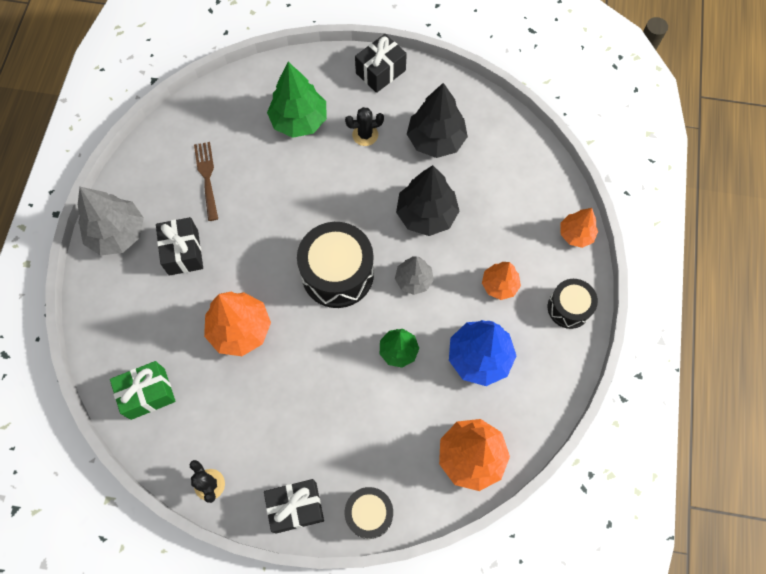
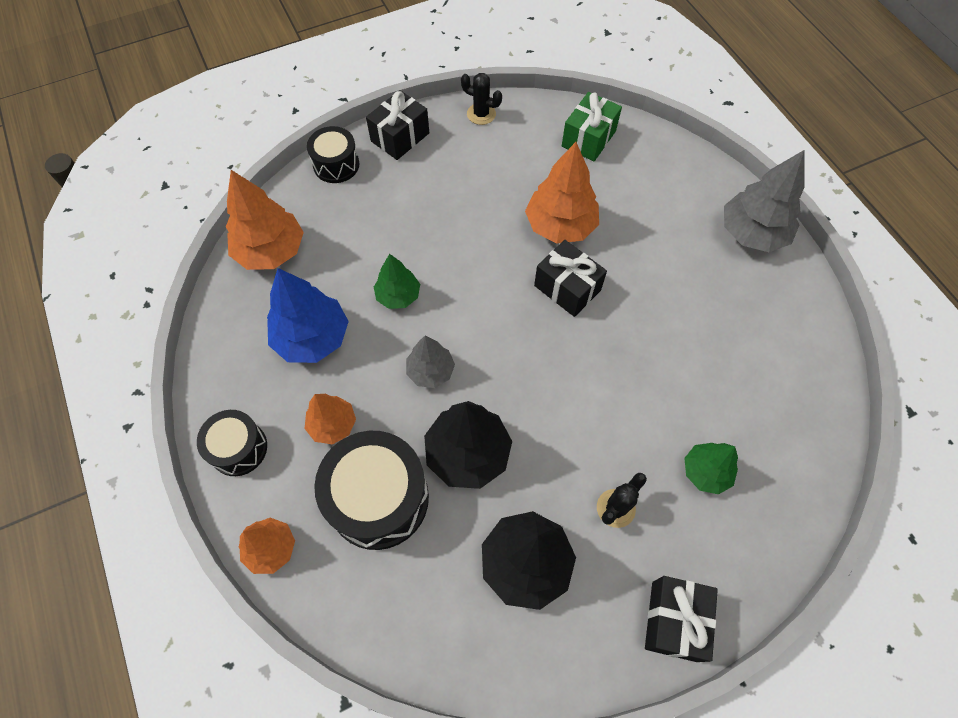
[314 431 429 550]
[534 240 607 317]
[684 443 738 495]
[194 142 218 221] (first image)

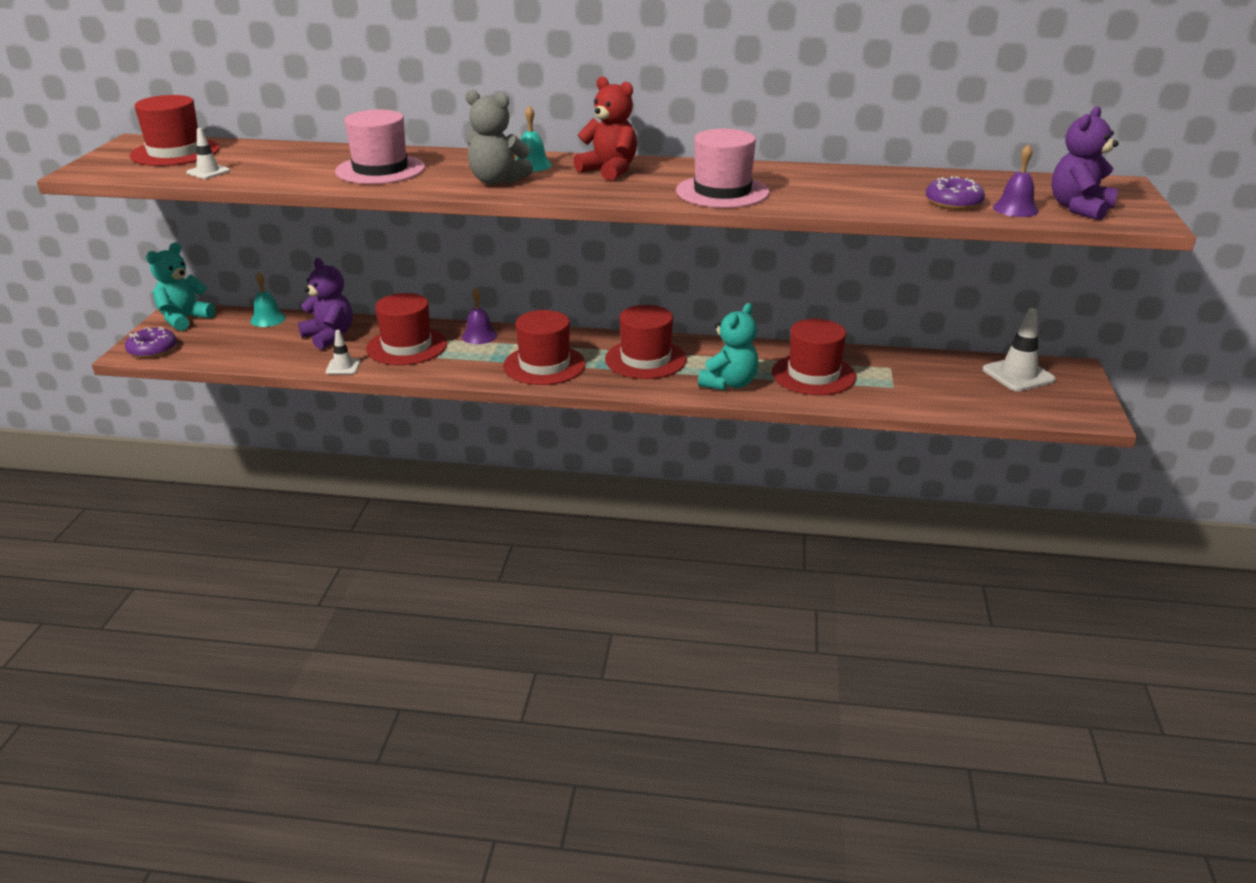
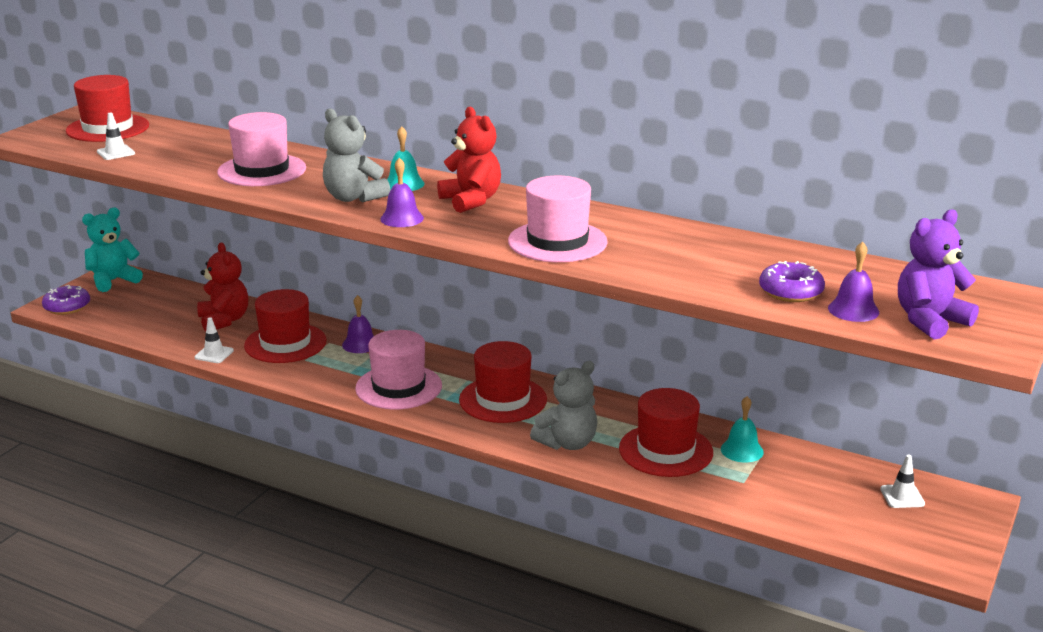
[197 243 248 331]
[355 330 442 410]
[380 158 424 227]
[530 361 597 450]
[721 396 764 462]
[880 455 925 508]

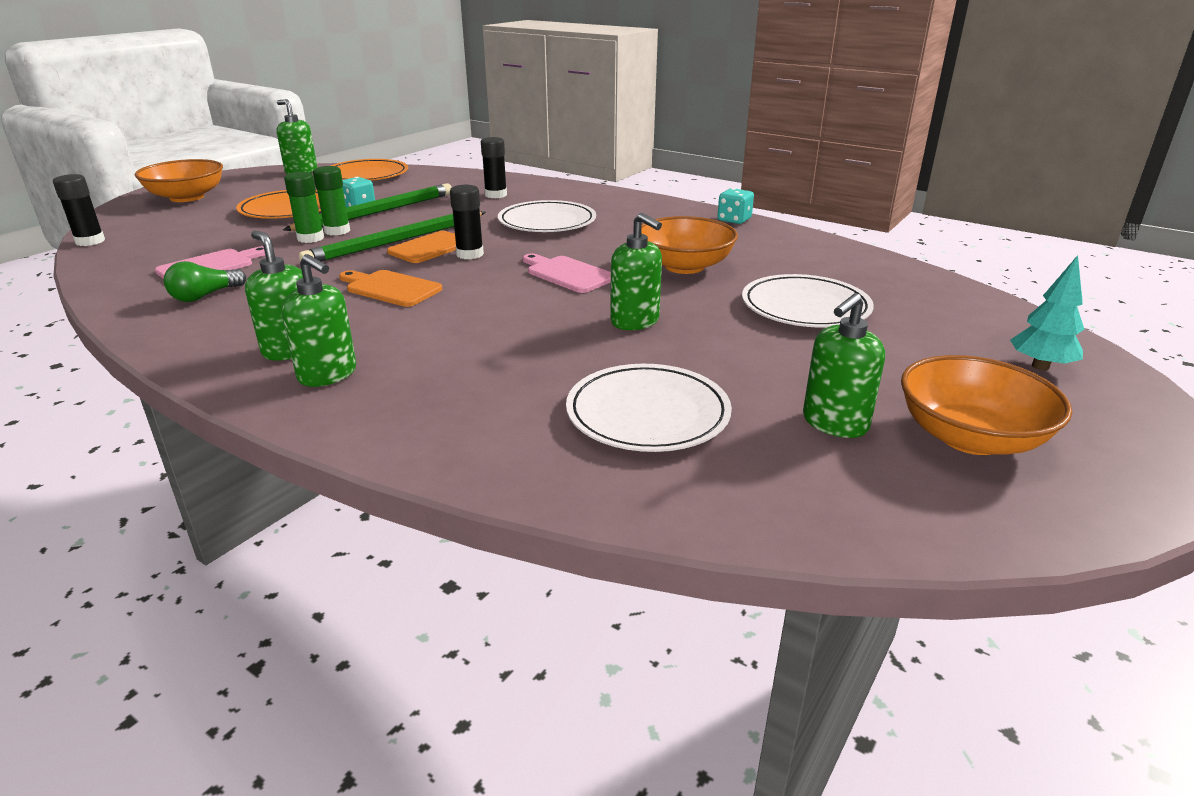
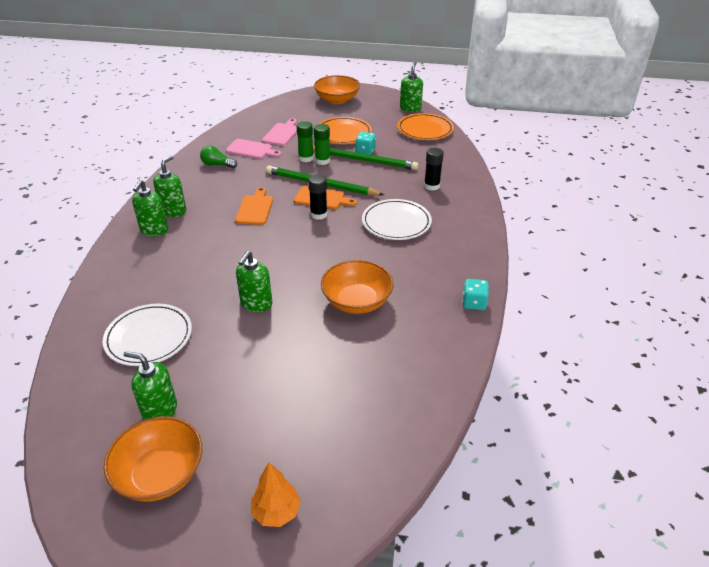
[251 463 301 527]
[262 118 297 146]
[53 174 105 246] (first image)
[742 274 874 328] (first image)

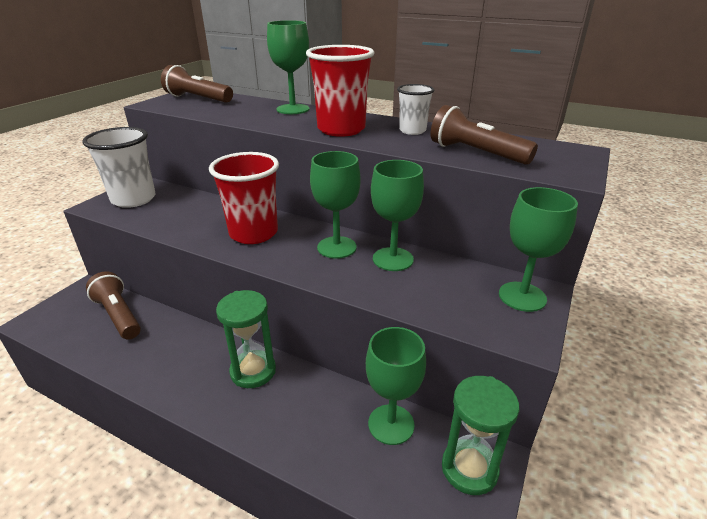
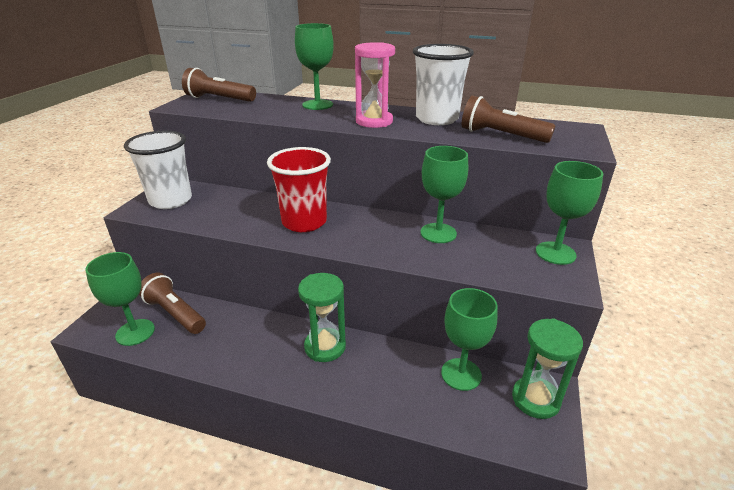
[85 252 155 346]
[355 42 395 128]
[413 44 474 125]

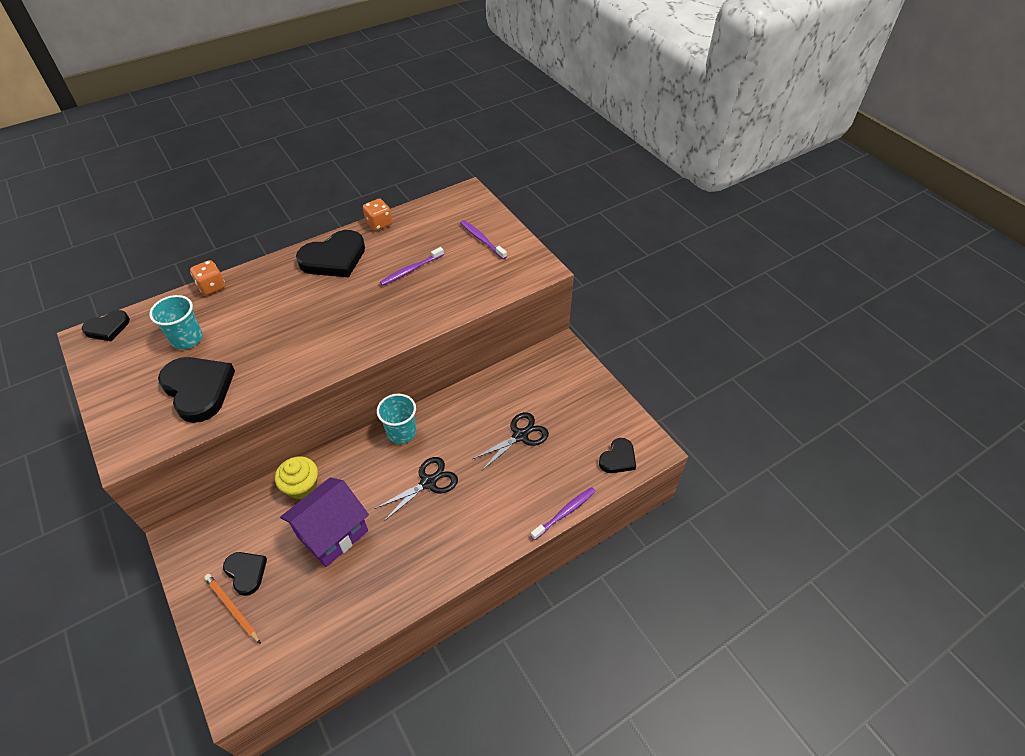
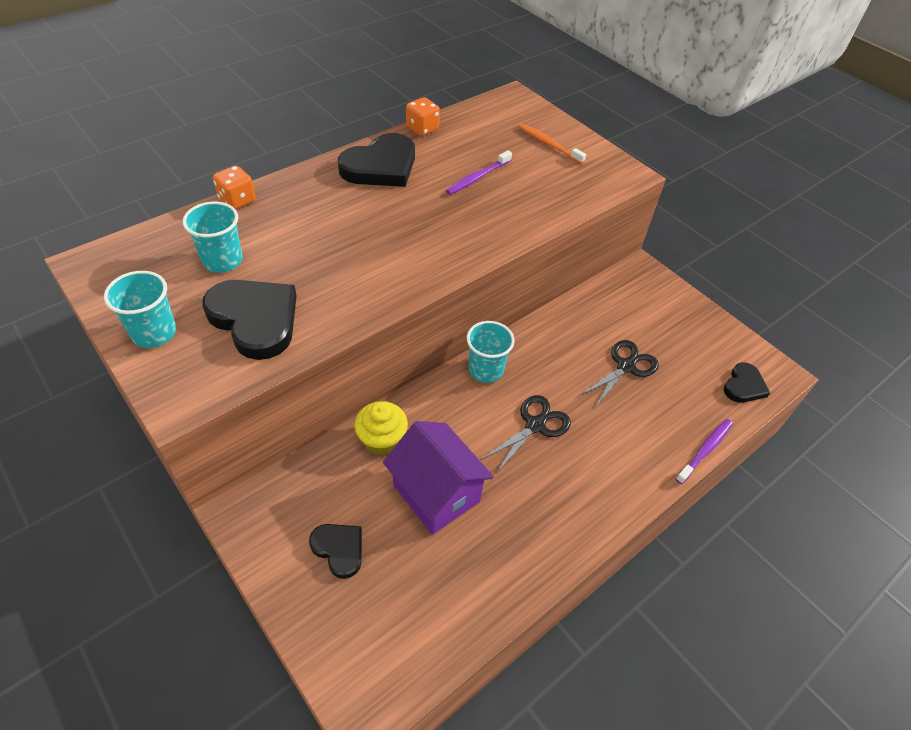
[104 271 176 348]
[383 421 494 535]
[518 123 586 164]
[82 310 130 341] (first image)
[204 574 261 644] (first image)

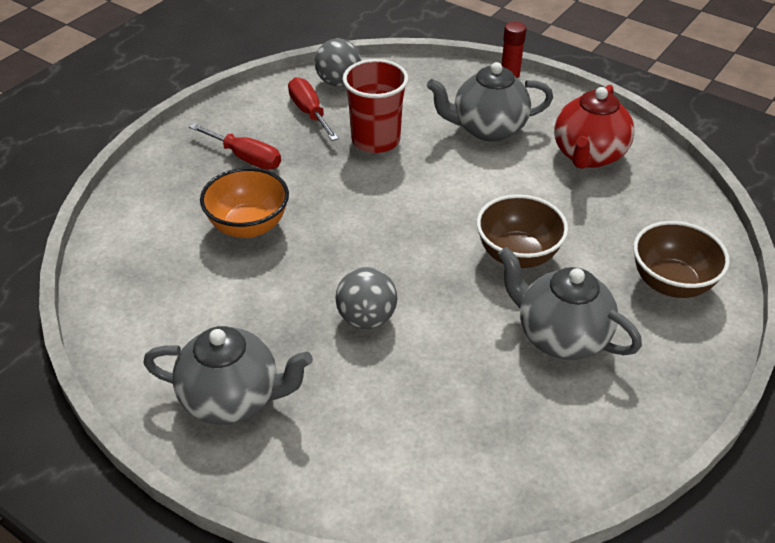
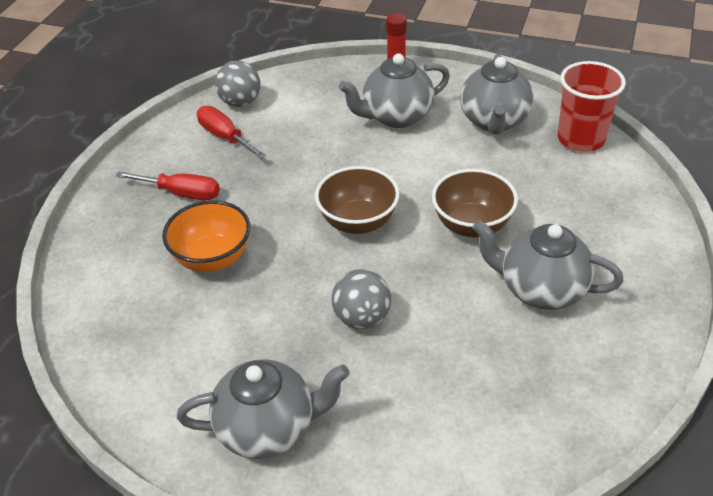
[315 166 400 234]
[460 54 534 134]
[558 61 626 152]

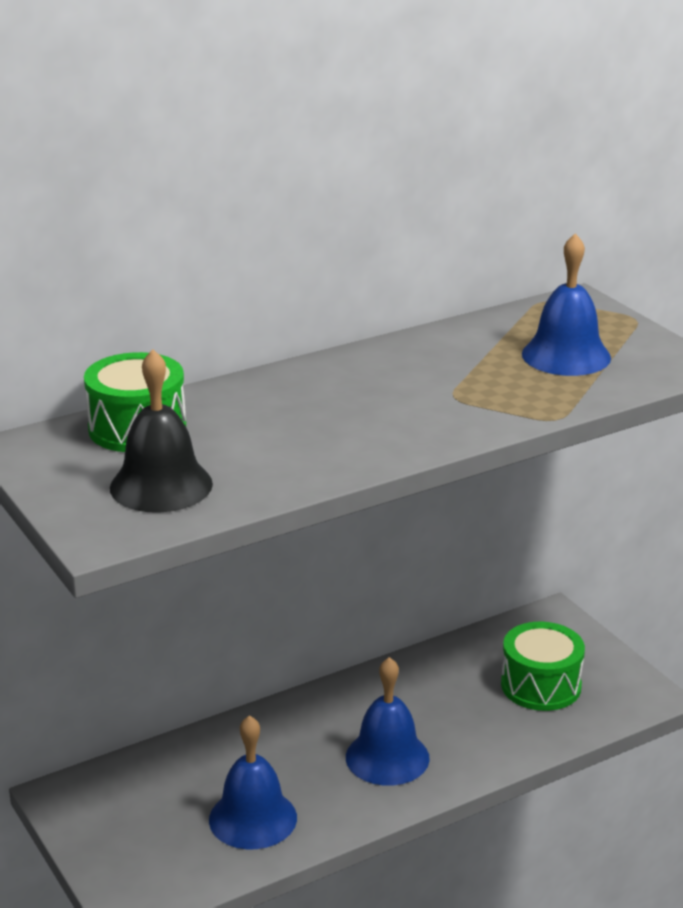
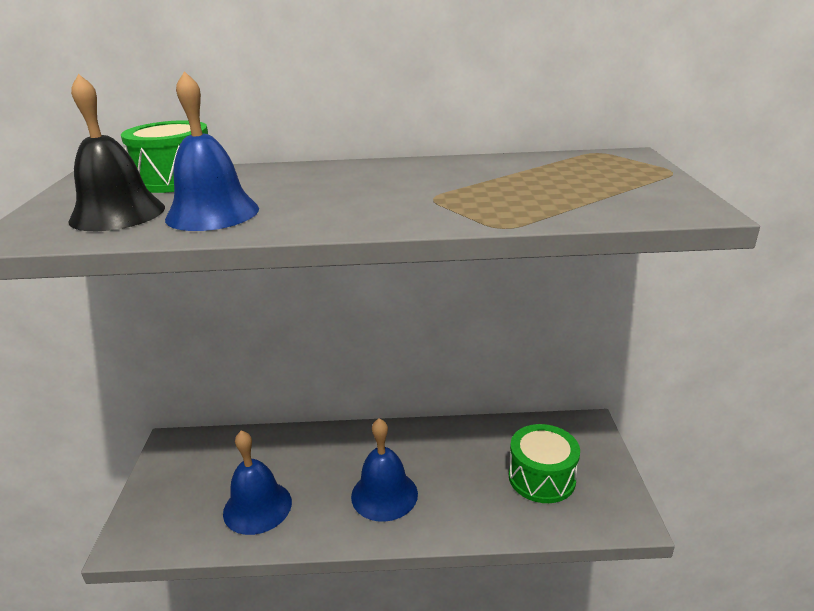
[165 71 259 231]

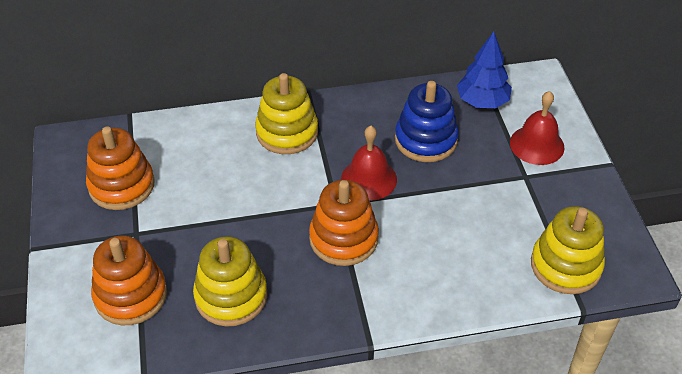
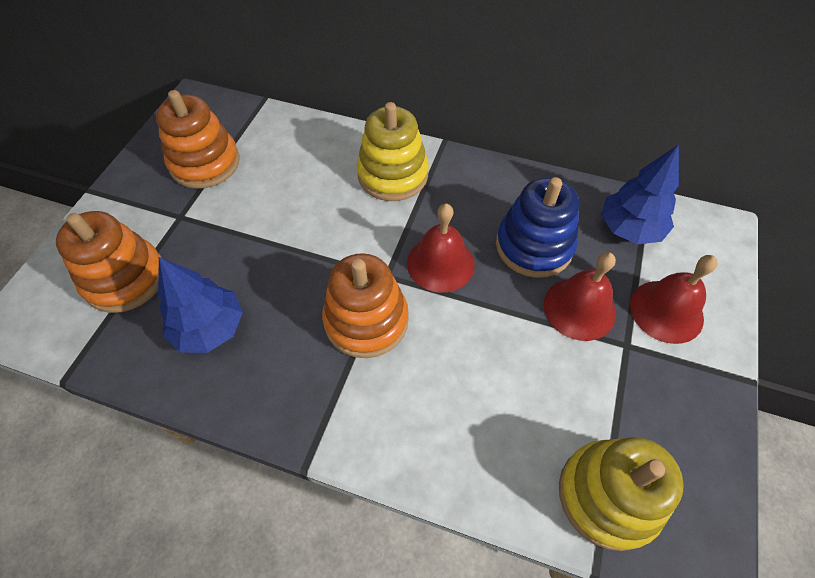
[158 257 243 353]
[544 252 616 341]

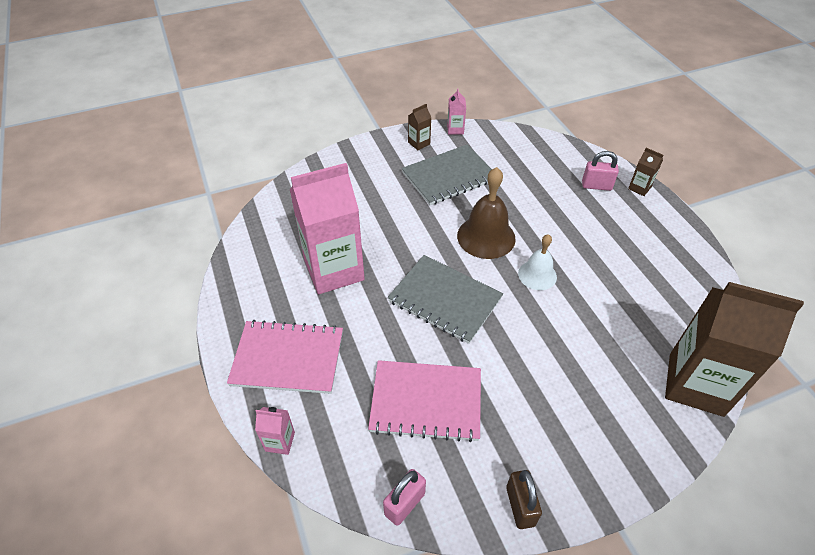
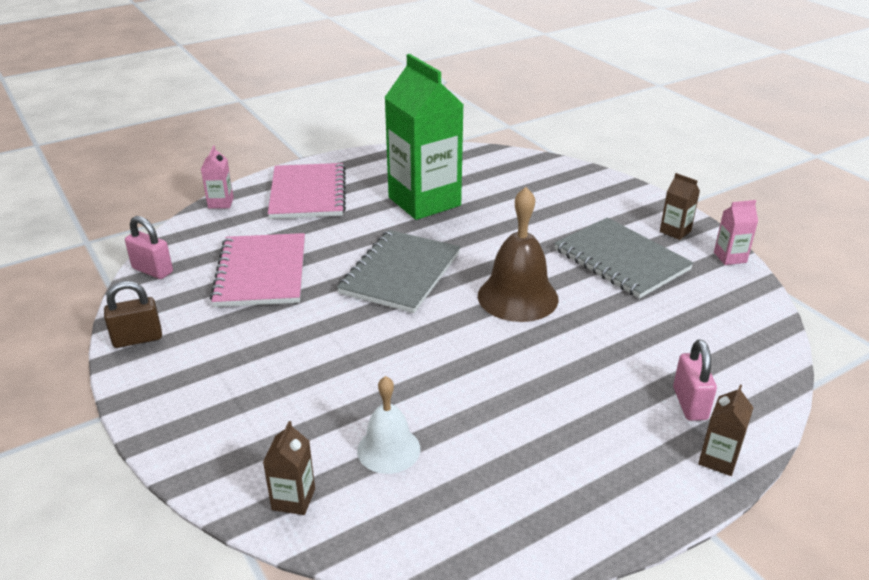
[263 421 315 515]
[357 376 420 474]
[384 54 464 220]

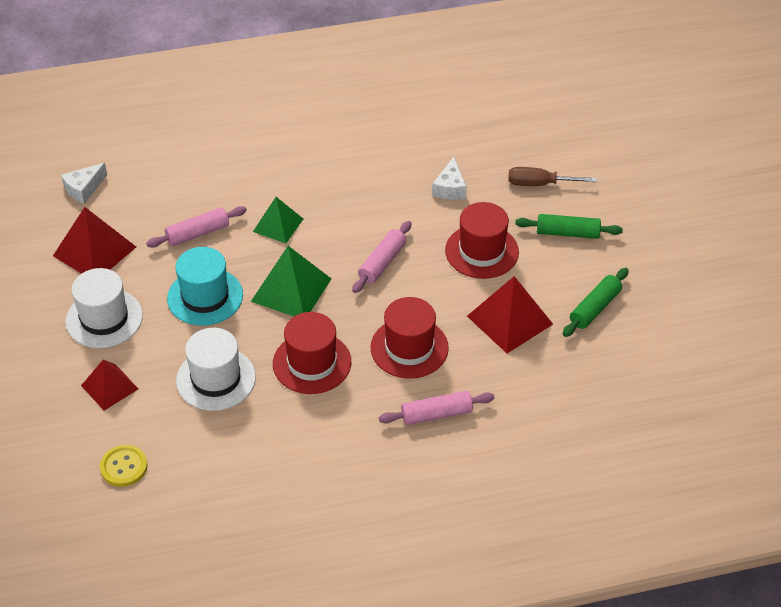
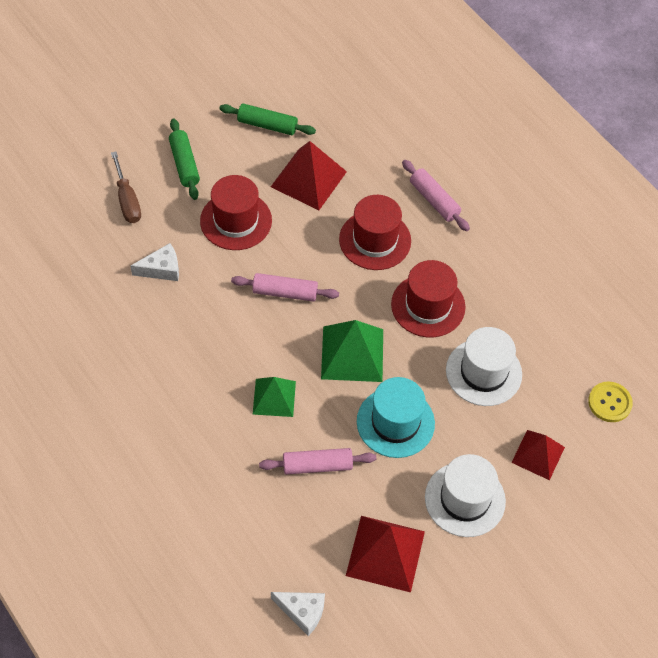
[259 448 376 475]

